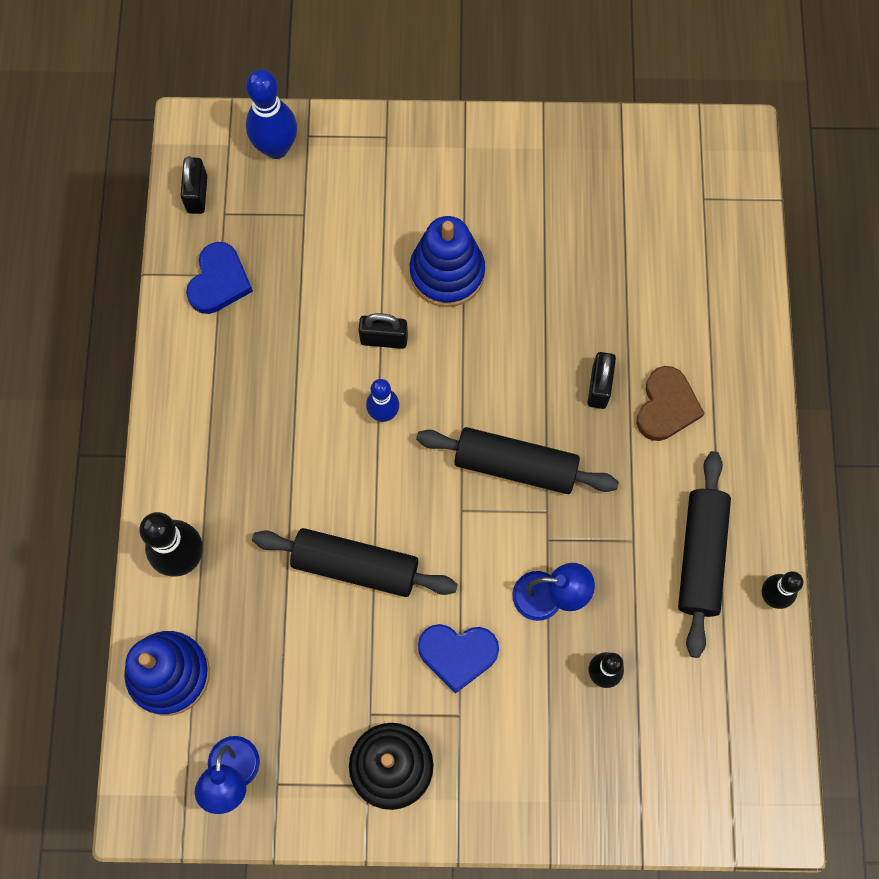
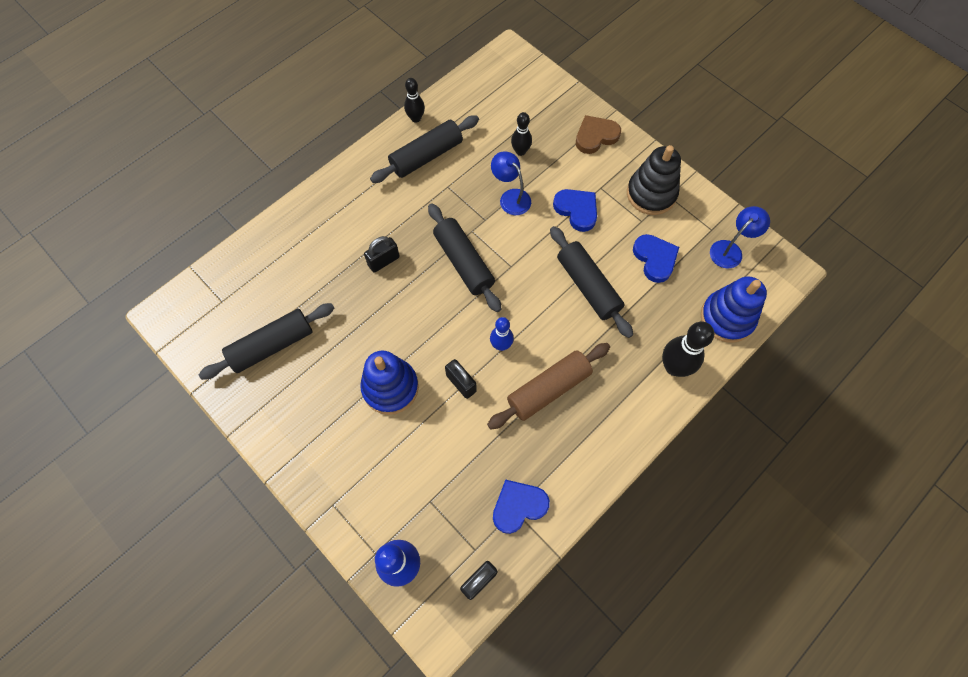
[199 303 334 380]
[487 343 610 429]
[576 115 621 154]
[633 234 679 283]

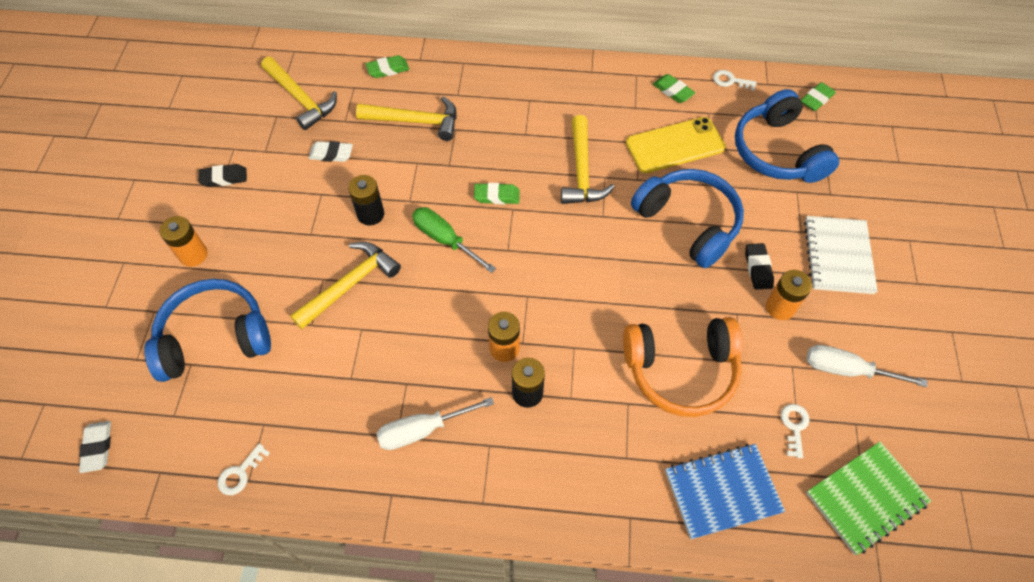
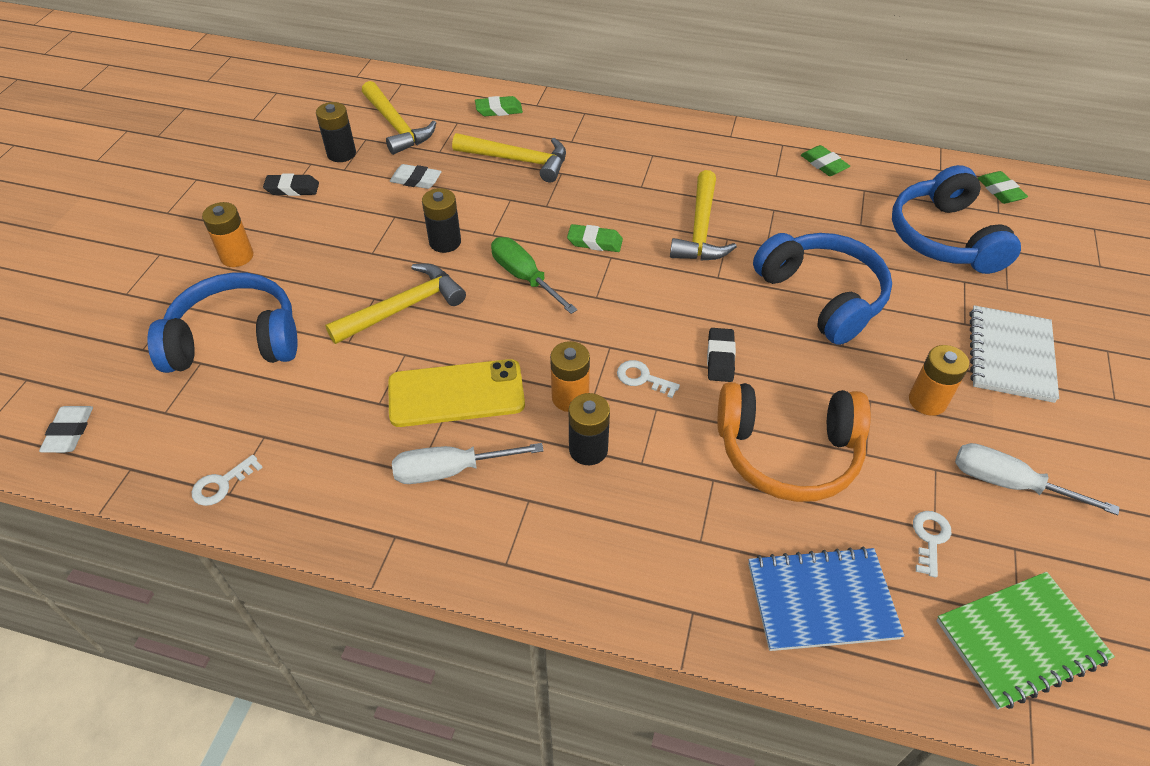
[316 102 356 162]
[388 359 525 427]
[617 360 680 398]
[707 328 736 382]
[978 171 1028 204]

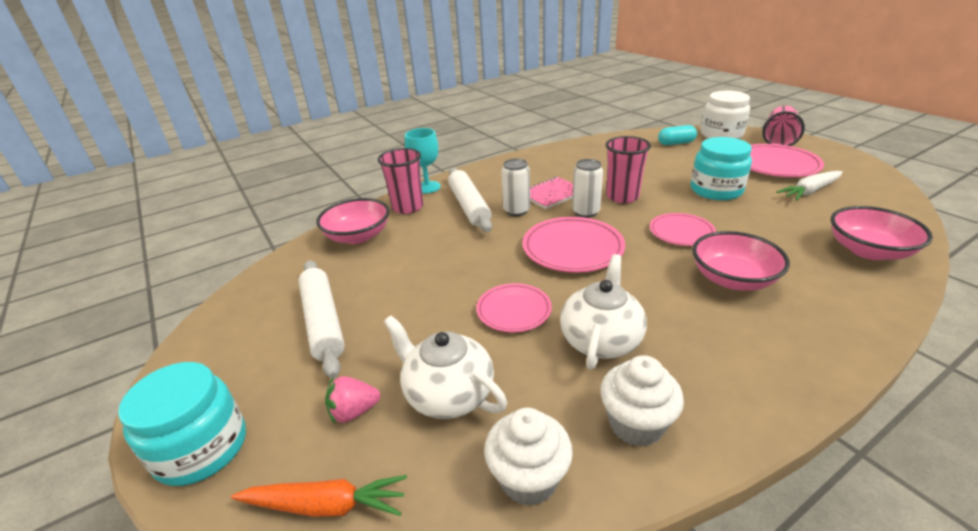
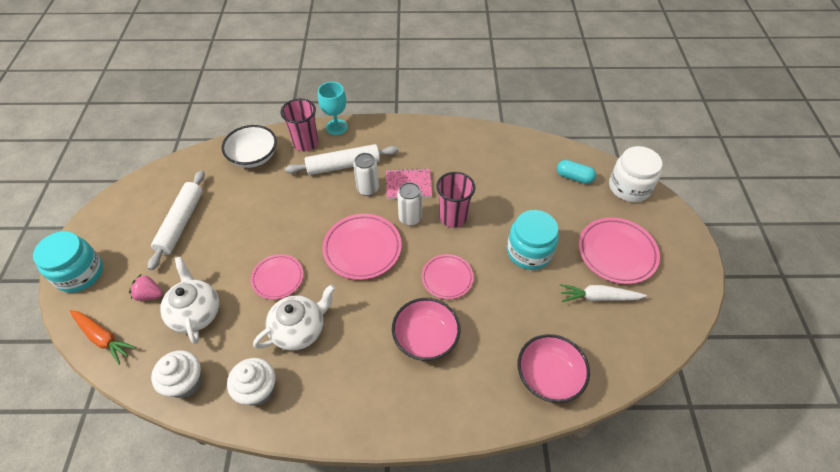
[222 125 277 168]
[285 144 399 175]
[762 106 805 146] (first image)

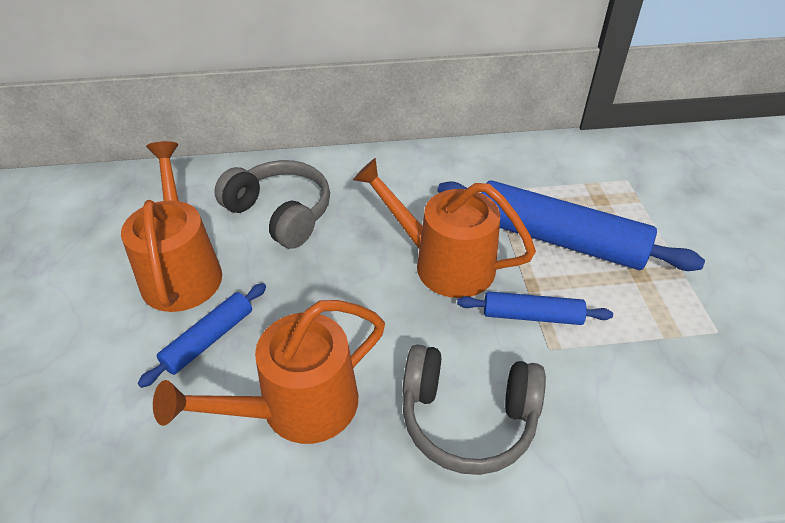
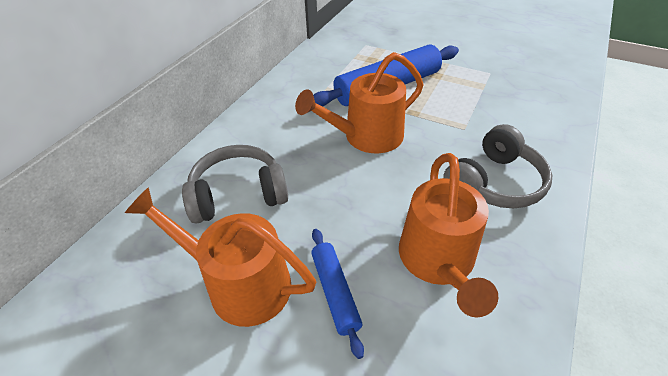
[457 291 613 325] (first image)

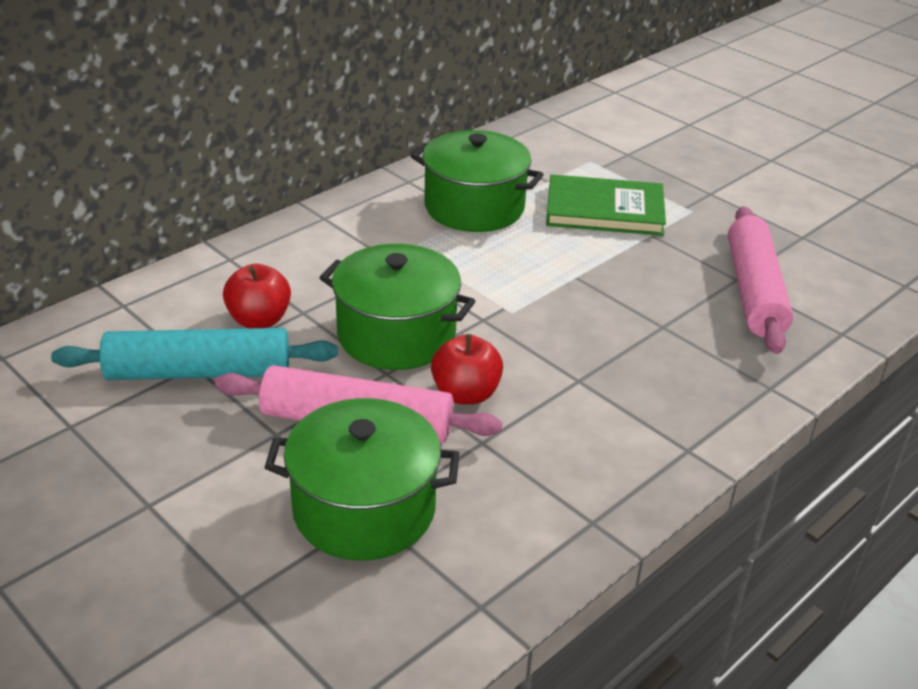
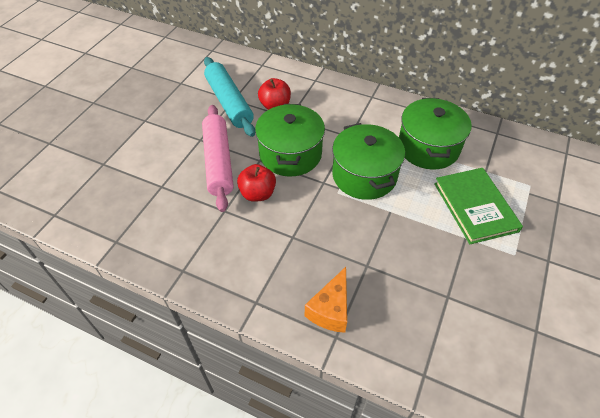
[305 267 347 333]
[332 123 405 200]
[728 206 793 354] (first image)

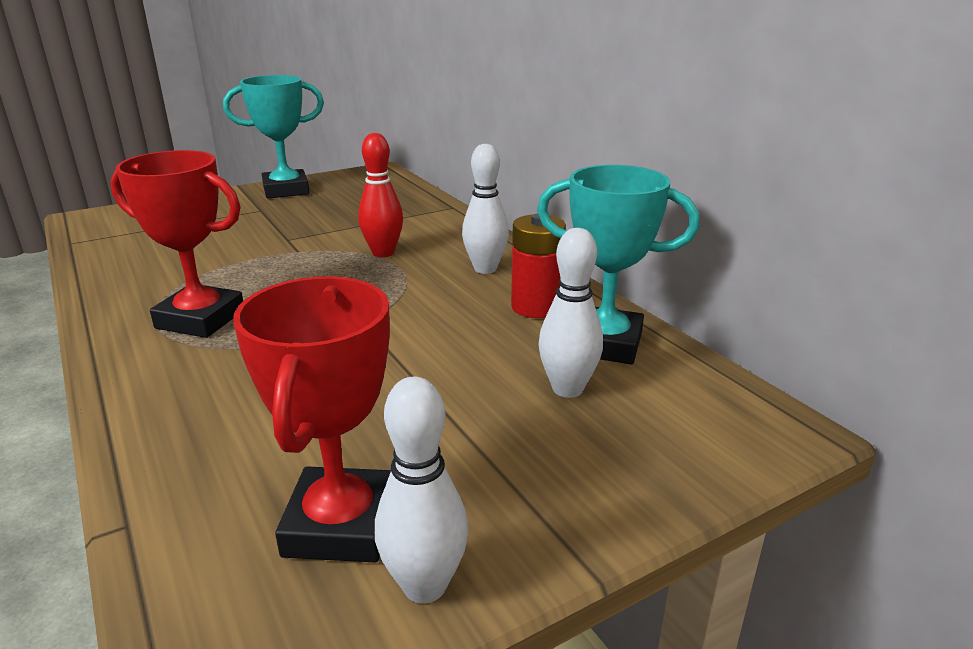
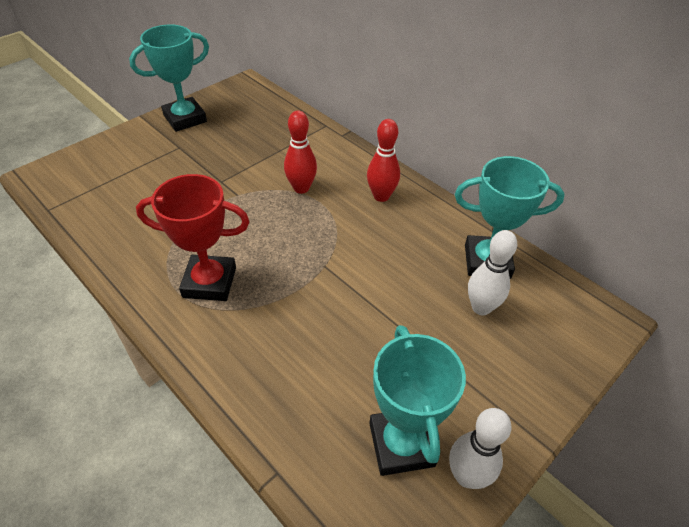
[367 119 400 202]
[369 325 466 476]
[511 213 566 318] (first image)

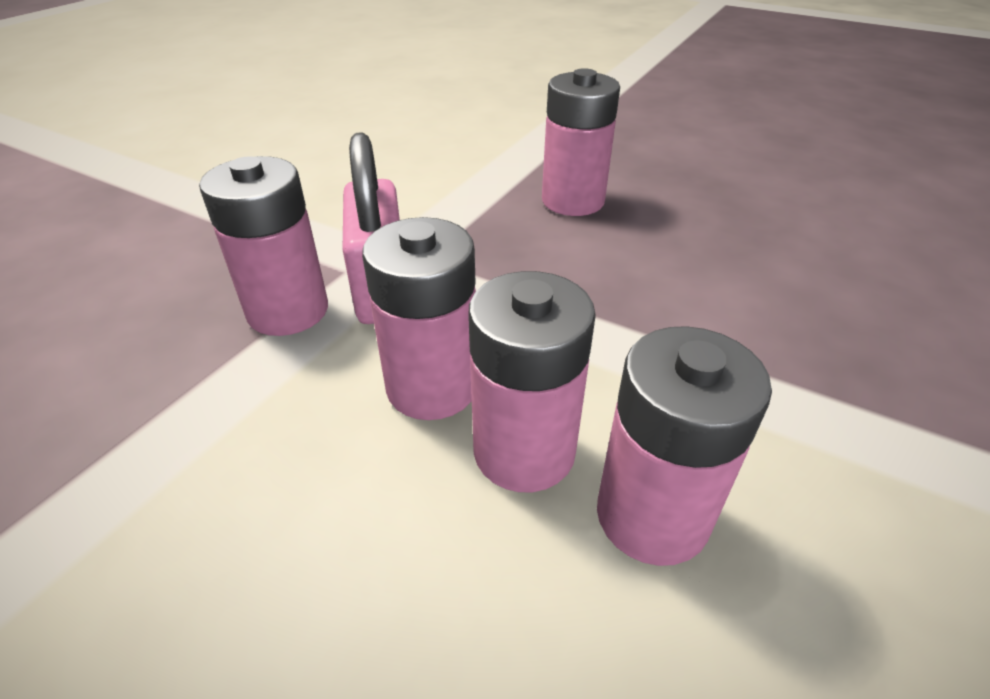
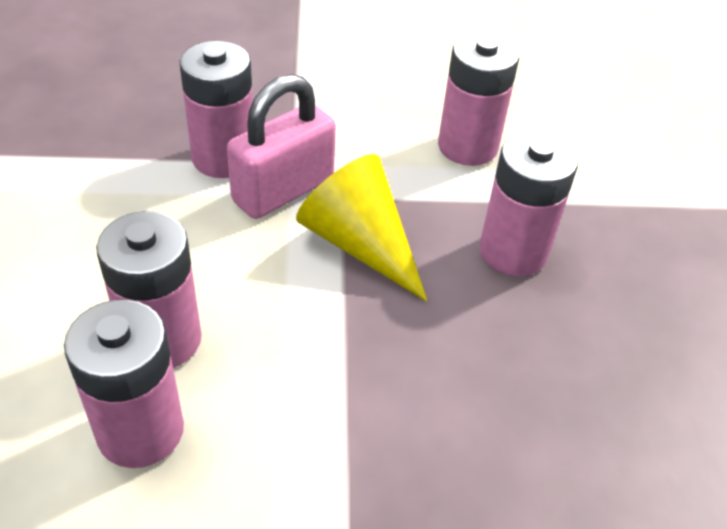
[296 154 427 302]
[438 33 519 166]

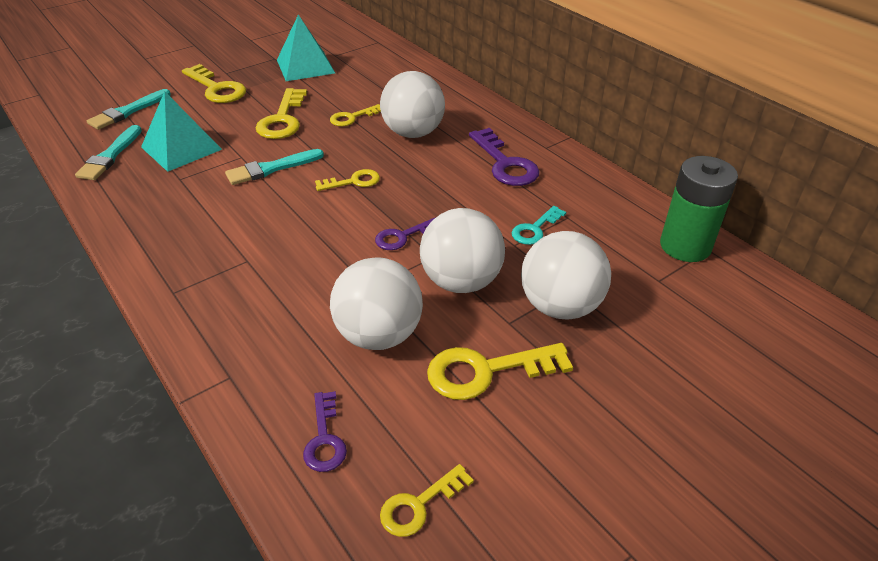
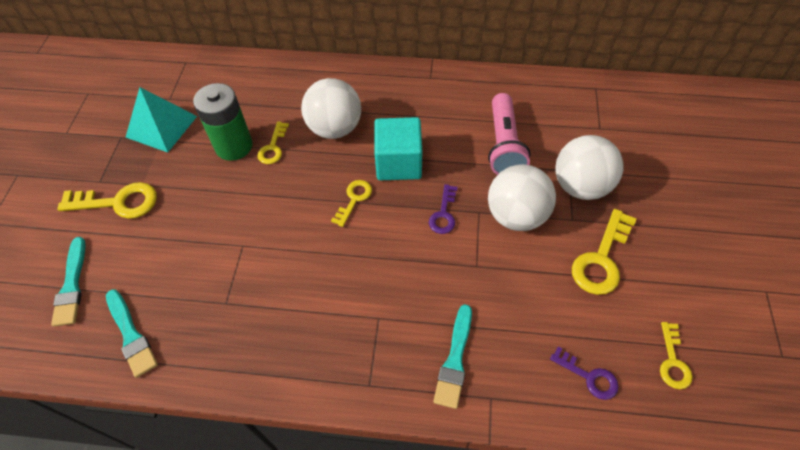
[193 83 253 161]
[374 117 422 180]
[433 304 472 409]
[488 93 531 175]
[141 91 222 172] (first image)
[256 88 307 139] (first image)
[330 257 423 350] (first image)
[469 128 540 186] (first image)

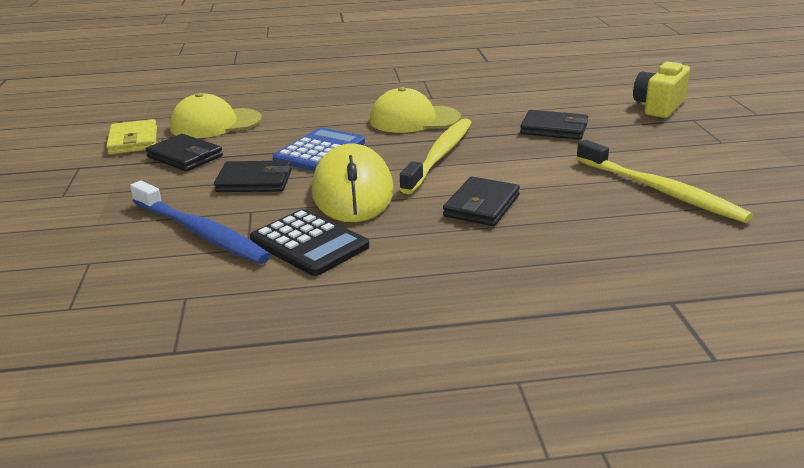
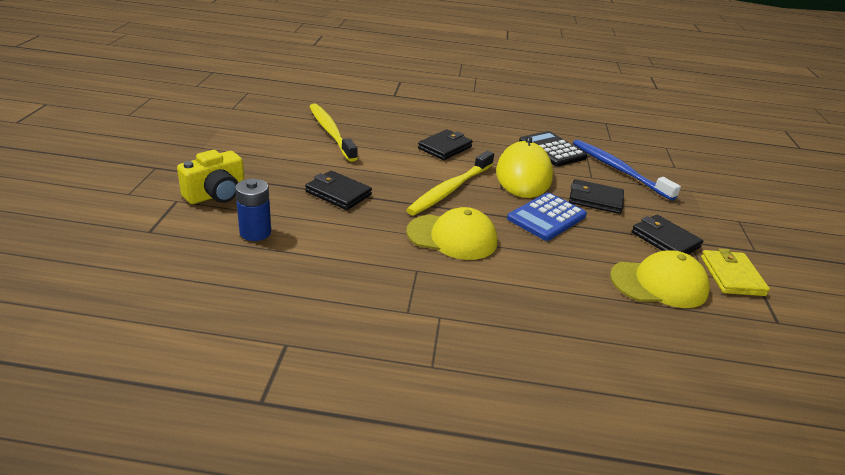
[235 179 271 241]

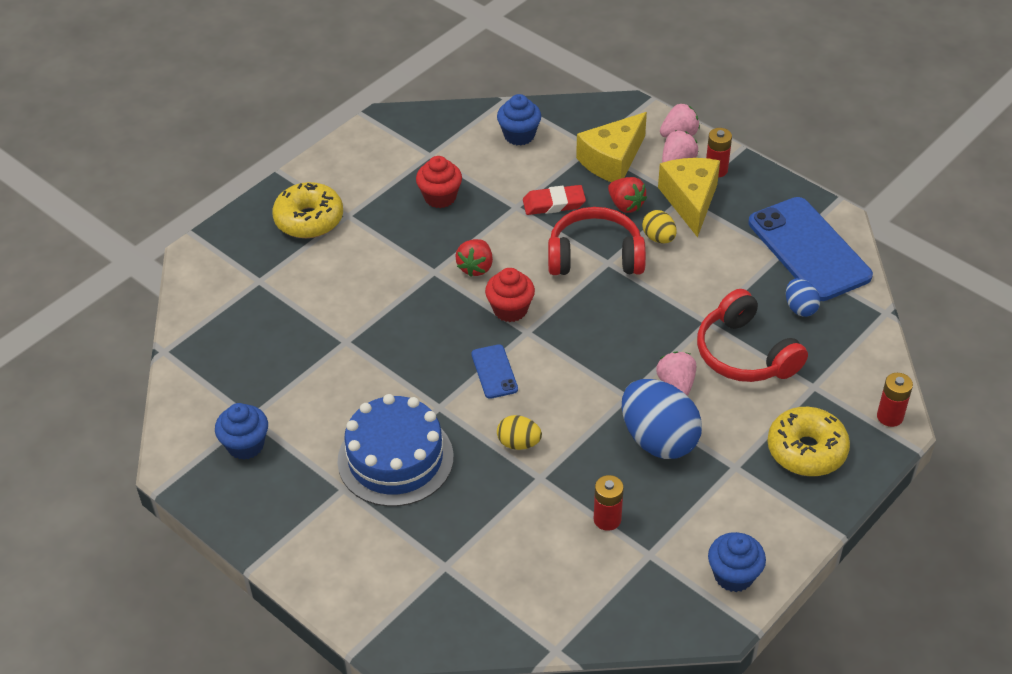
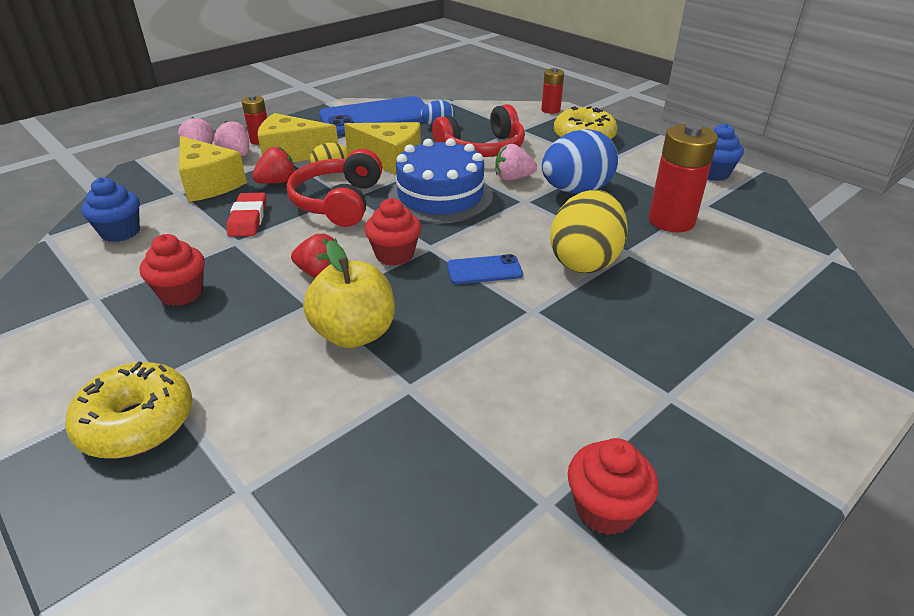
[303 240 395 348]
[344 122 421 175]
[388 138 493 223]
[550 190 628 273]
[568 438 658 535]
[648 123 718 232]

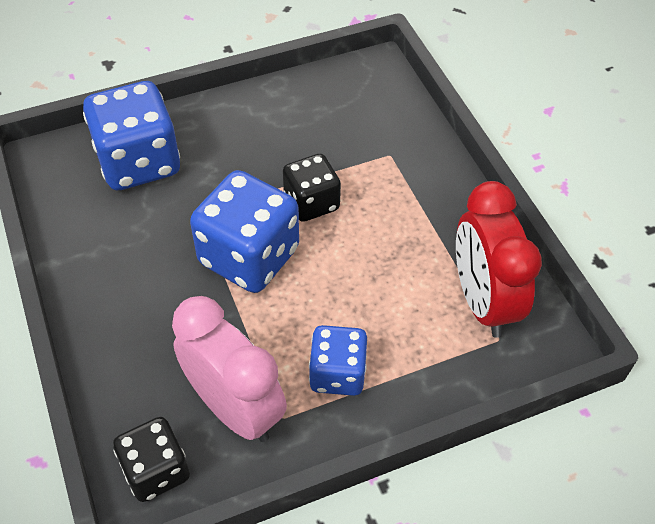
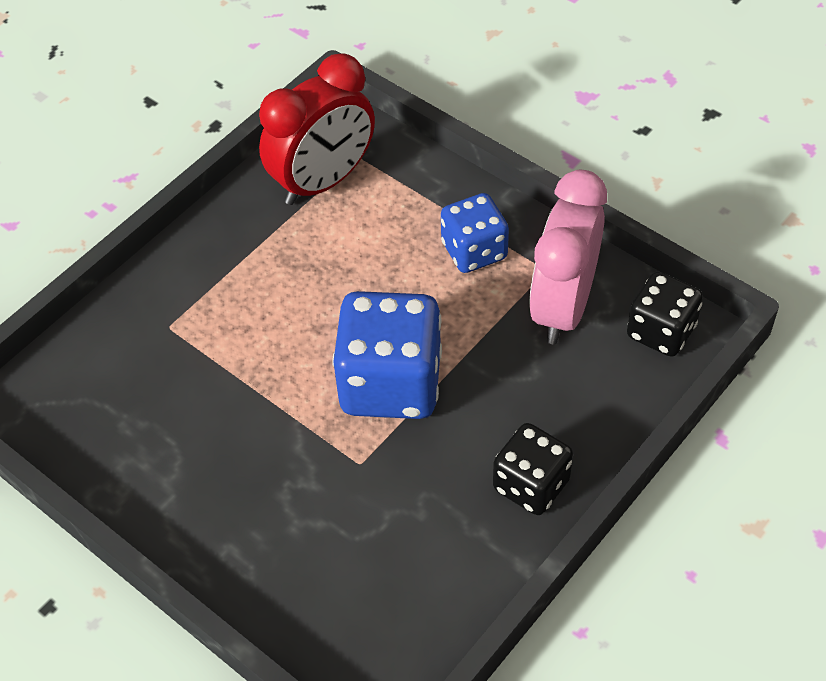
[493 423 573 515]
[83 81 180 190] (first image)

